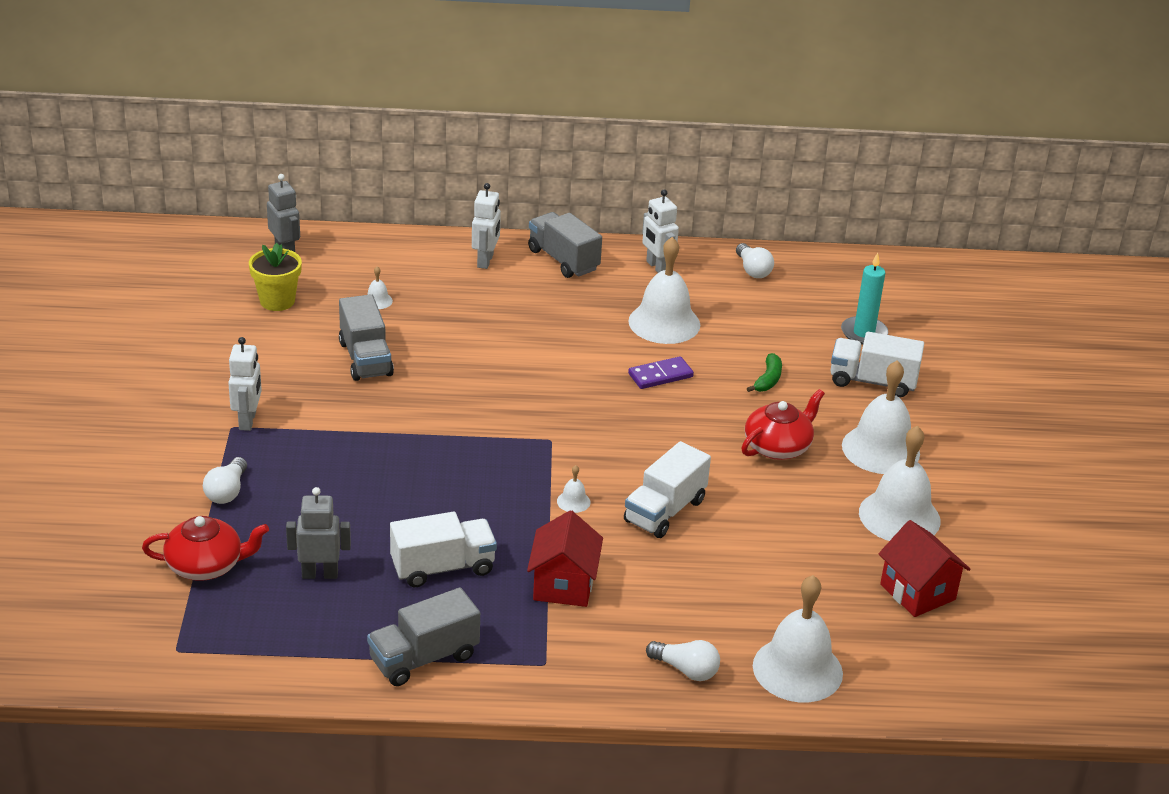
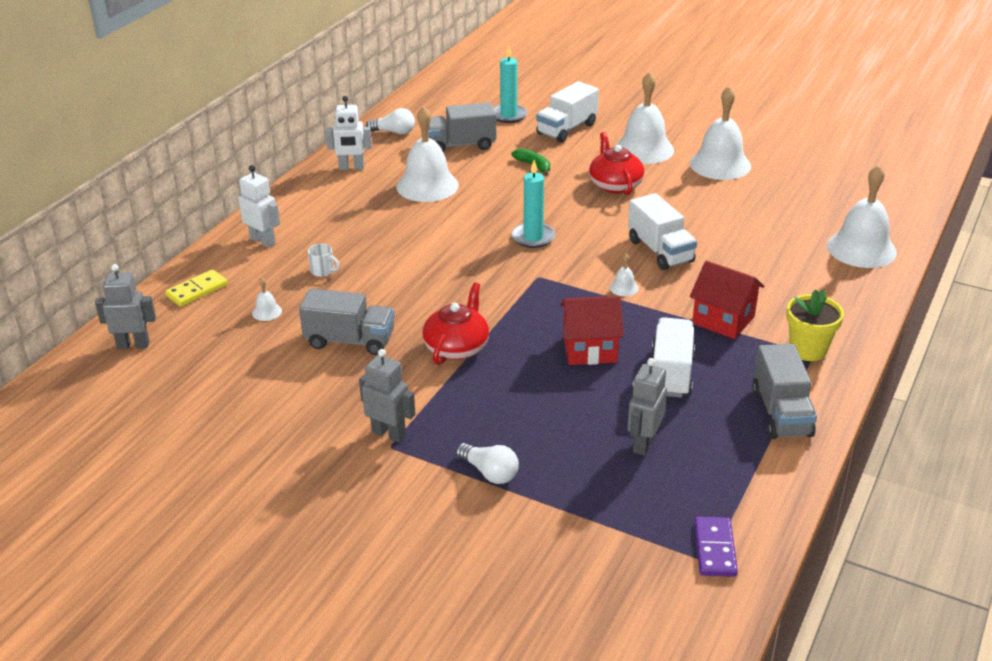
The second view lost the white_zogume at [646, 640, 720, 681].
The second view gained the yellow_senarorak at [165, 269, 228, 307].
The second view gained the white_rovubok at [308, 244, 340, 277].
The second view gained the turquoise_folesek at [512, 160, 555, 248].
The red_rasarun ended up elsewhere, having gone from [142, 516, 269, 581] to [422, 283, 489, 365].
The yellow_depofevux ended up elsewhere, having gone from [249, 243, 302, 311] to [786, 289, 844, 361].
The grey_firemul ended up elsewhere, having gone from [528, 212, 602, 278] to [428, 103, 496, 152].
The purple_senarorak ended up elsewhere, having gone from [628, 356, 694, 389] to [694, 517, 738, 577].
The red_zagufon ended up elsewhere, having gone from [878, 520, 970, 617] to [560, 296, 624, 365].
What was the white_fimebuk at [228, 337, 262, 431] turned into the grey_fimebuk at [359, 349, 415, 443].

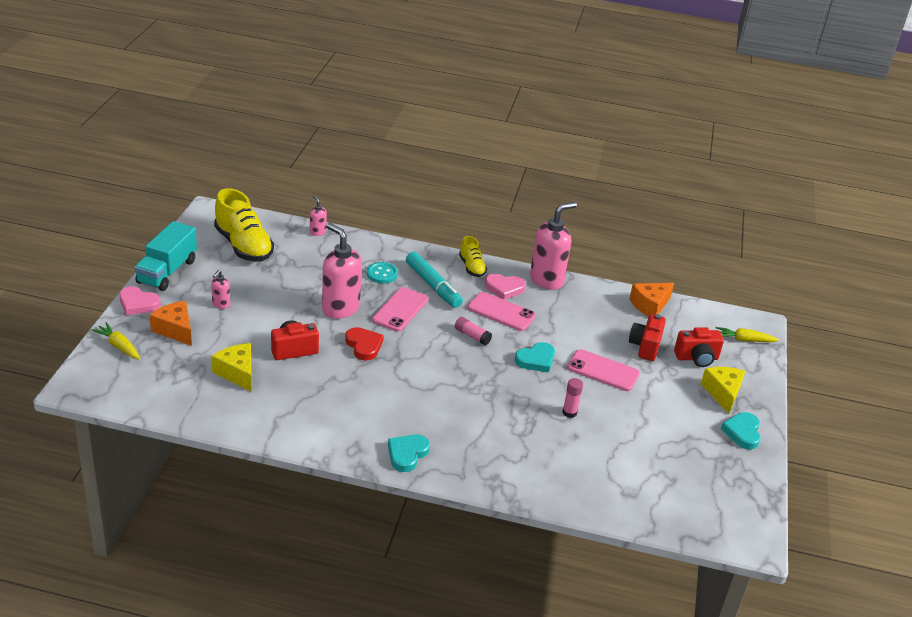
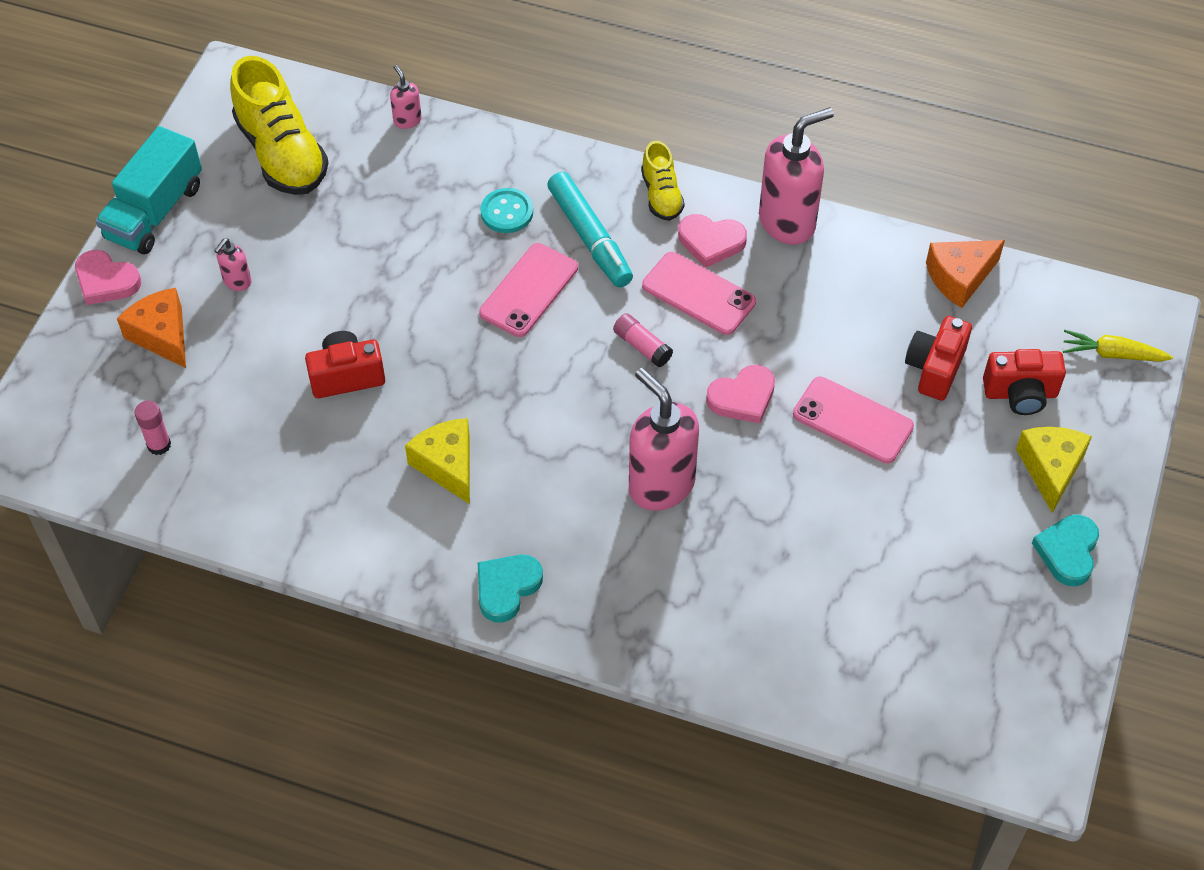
The second view lost the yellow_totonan at [92, 322, 140, 360].
The second view lost the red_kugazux at [345, 327, 384, 361].
The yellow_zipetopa ended up elsewhere, having gone from [211, 343, 252, 392] to [405, 418, 470, 504].
The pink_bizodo ended up elsewhere, having gone from [322, 223, 362, 319] to [629, 368, 699, 511].
The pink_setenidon ended up elsewhere, having gone from [562, 378, 583, 418] to [134, 401, 171, 455].
What was the turquoise_kugazux at [515, 342, 555, 372] turned into the pink_kugazux at [706, 365, 775, 424].

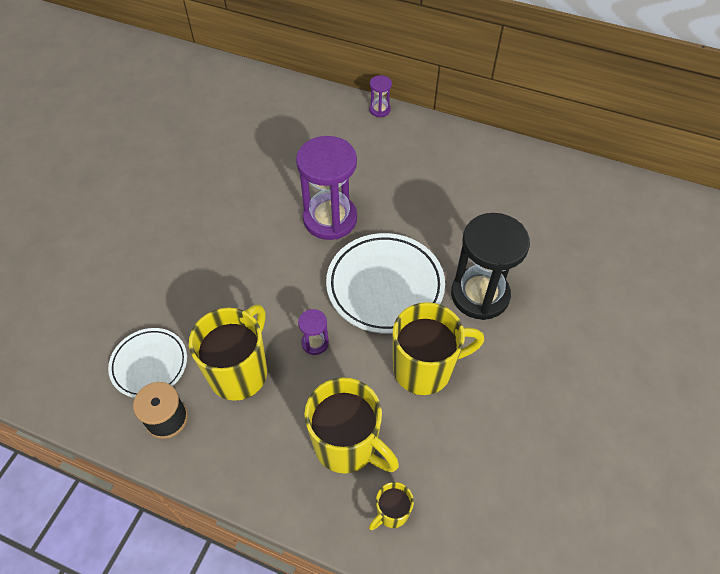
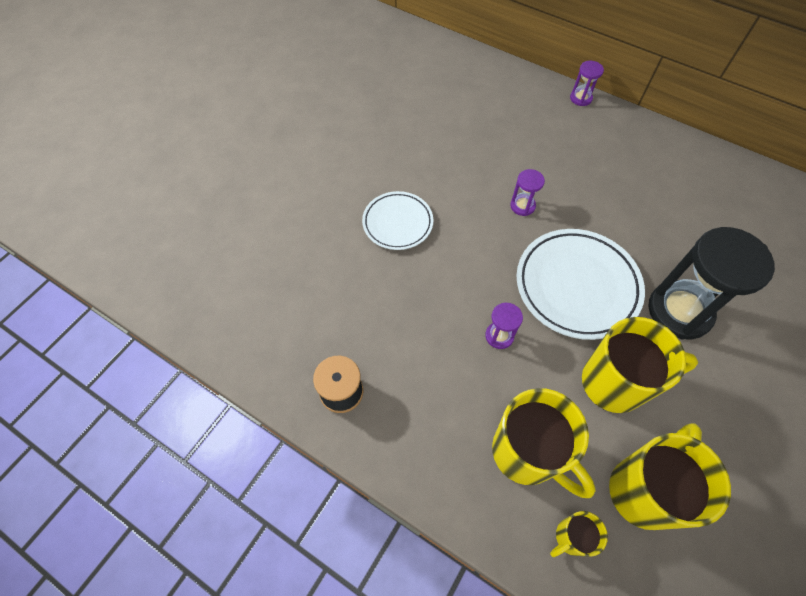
The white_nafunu ended up elsewhere, having gone from [108, 328, 187, 398] to [362, 191, 433, 250].
The yellow_rovubok ended up elsewhere, having gone from [189, 305, 267, 401] to [609, 423, 731, 530].
The size of the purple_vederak at [296, 136, 357, 240] changed by a factor of 0.44.

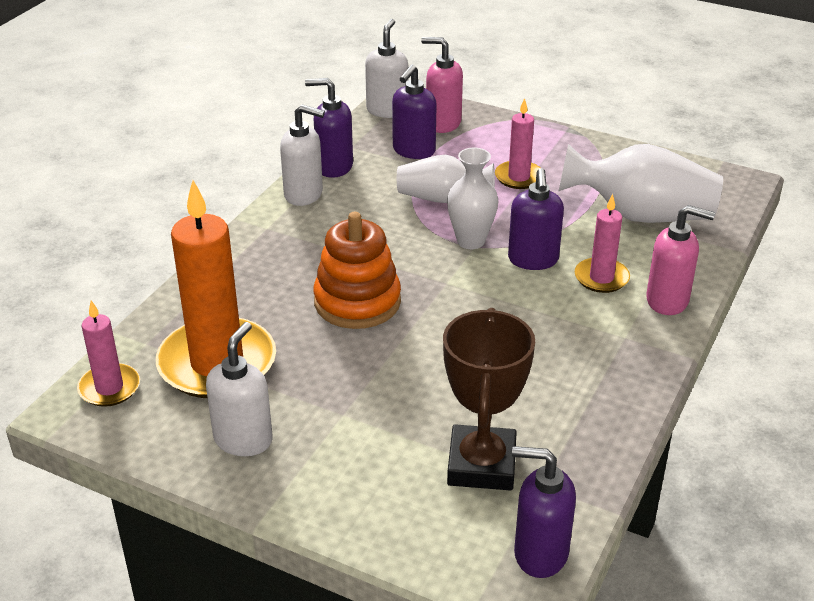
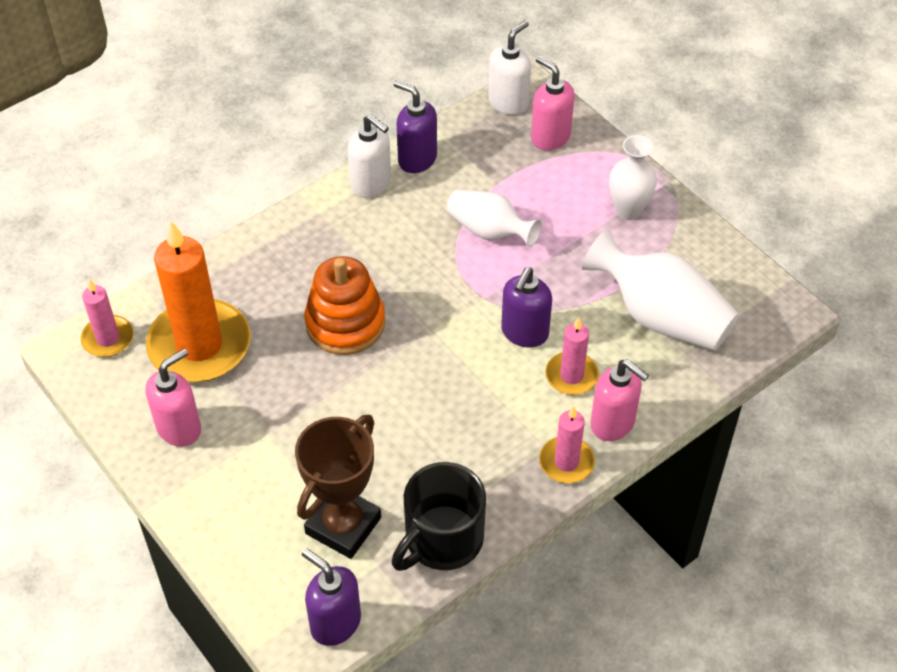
The second view lost the purple_bizodo at [392, 65, 437, 159].
The second view gained the black_rovubok at [392, 462, 486, 571].
The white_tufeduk ended up elsewhere, having gone from [447, 148, 498, 249] to [609, 135, 657, 220].
The pink_folesek ended up elsewhere, having gone from [495, 98, 540, 189] to [539, 406, 595, 483].
What was the white_bizodo at [206, 322, 273, 456] turned into the pink_bizodo at [146, 349, 201, 447].

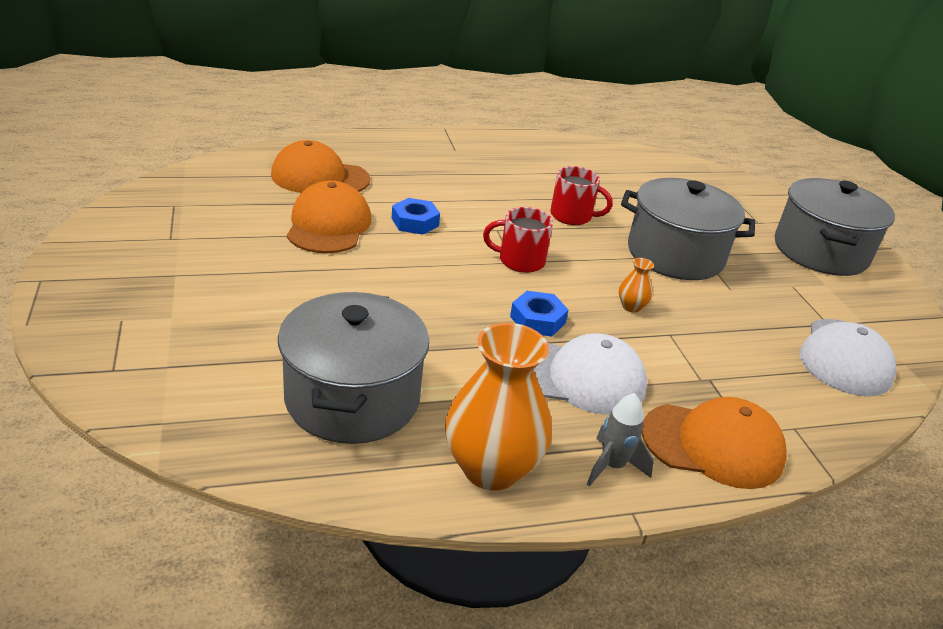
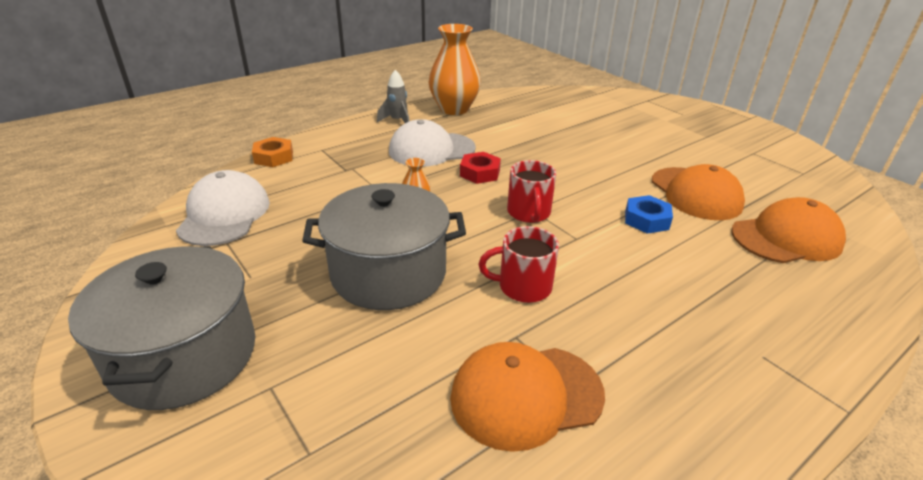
The second view lost the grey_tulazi at [278, 292, 429, 444].
The second view gained the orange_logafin at [252, 137, 293, 167].
The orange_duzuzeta ended up elsewhere, having gone from [642, 397, 787, 489] to [450, 342, 605, 452].
What was the blue_logafin at [510, 291, 568, 336] turned into the red_logafin at [460, 152, 501, 184].
The red_rovubok at [483, 207, 553, 273] ended up facing another way, 105 degrees clockwise from before.

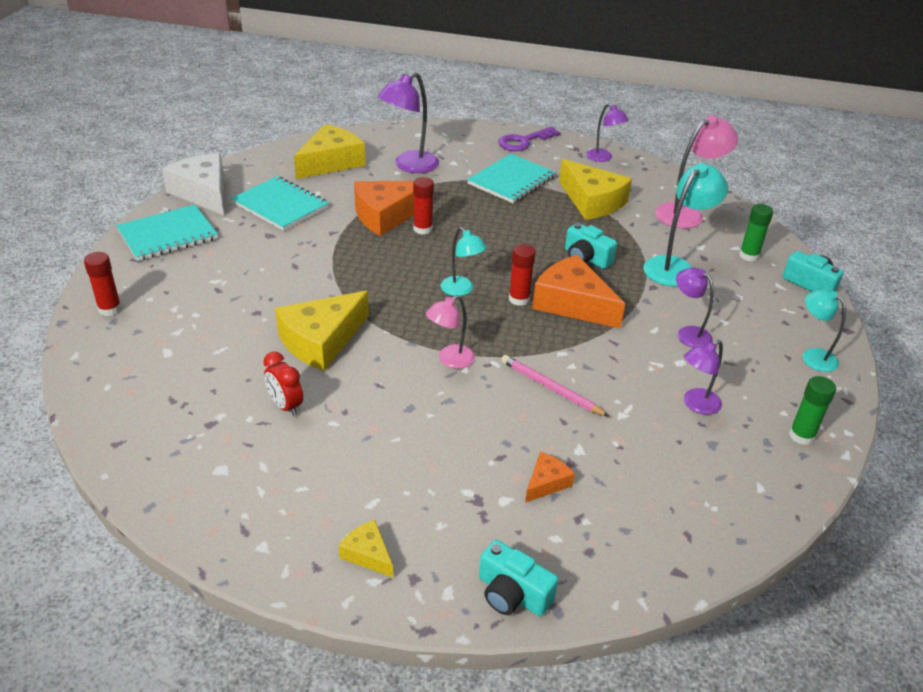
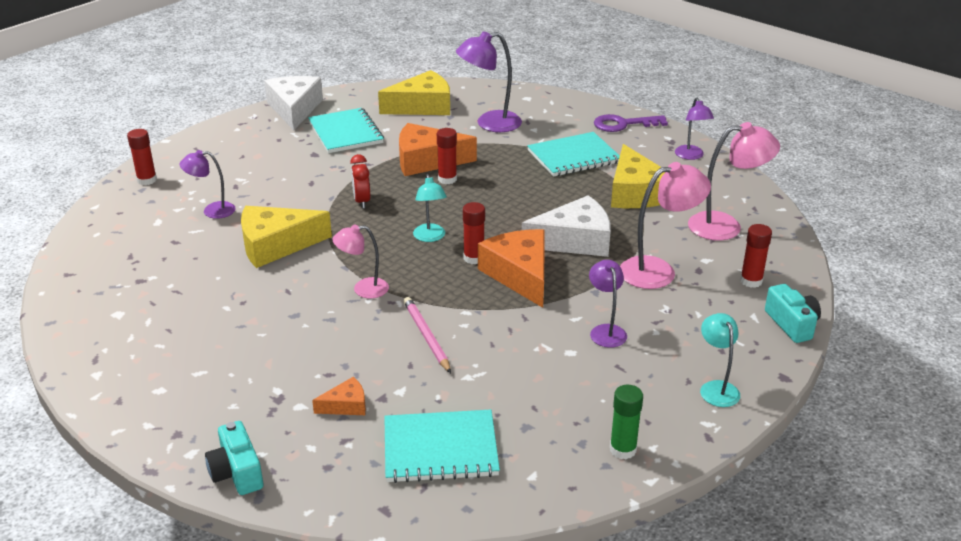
The second view lost the yellow_zipetopa at [339, 520, 393, 577].
The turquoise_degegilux ended up elsewhere, having gone from [116, 205, 218, 261] to [384, 410, 500, 483].
The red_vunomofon ended up elsewhere, having gone from [263, 351, 303, 416] to [350, 154, 370, 209].
The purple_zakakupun ended up elsewhere, having gone from [684, 340, 723, 415] to [180, 150, 236, 219].
Where the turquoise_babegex stood at [565, 223, 617, 269], the white_zipetopa came to stand at [522, 195, 611, 257].
What was the turquoise_zakakupun at [643, 163, 728, 286] turned into the pink_zakakupun at [620, 162, 711, 289].
What was the green_setenidon at [739, 204, 773, 261] turned into the red_setenidon at [740, 224, 772, 288].

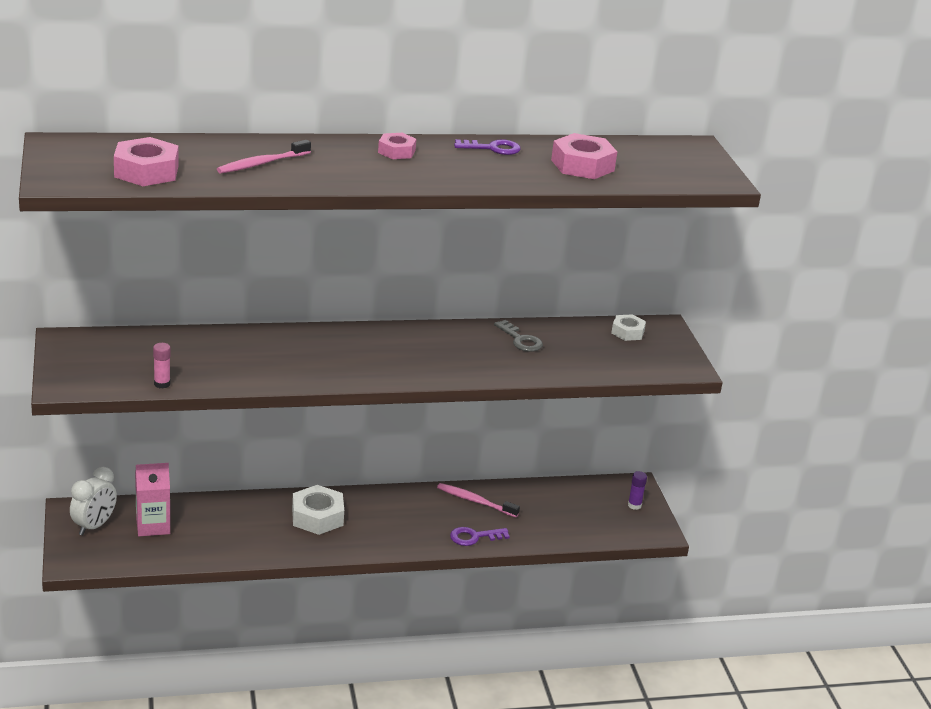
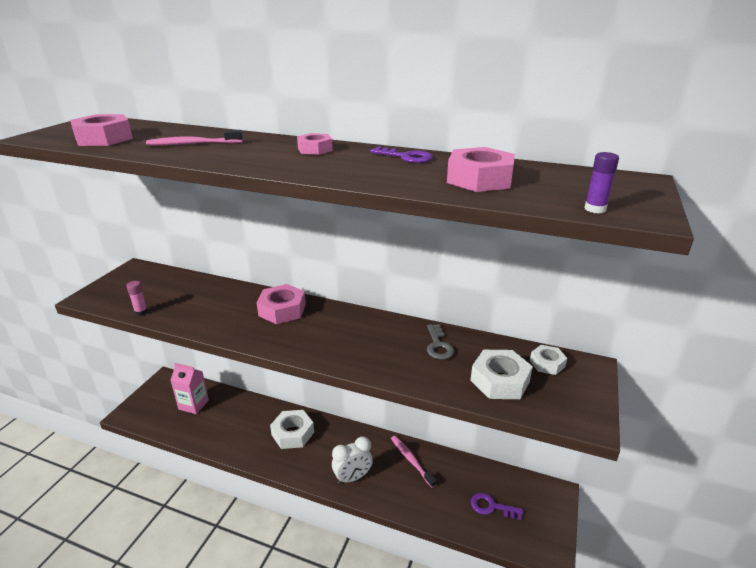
The second view gained the pink_logafin at [256, 284, 306, 324].
The second view gained the white_logafin at [470, 350, 533, 399].
The white_vunomofon ended up elsewhere, having gone from [70, 467, 117, 535] to [332, 436, 373, 484].
The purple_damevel ended up elsewhere, having gone from [450, 527, 510, 546] to [471, 493, 523, 520].
The purple_setenidon ended up elsewhere, having gone from [628, 471, 647, 510] to [584, 152, 619, 213].

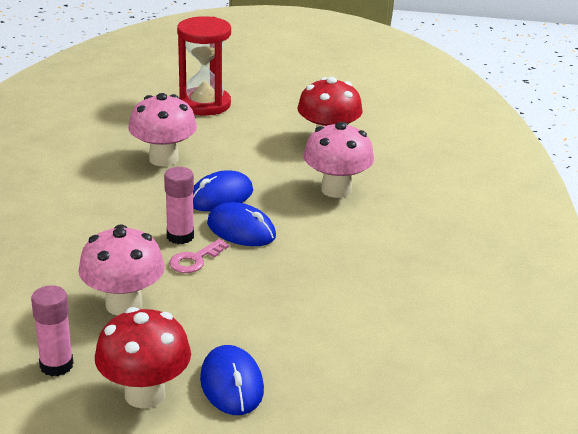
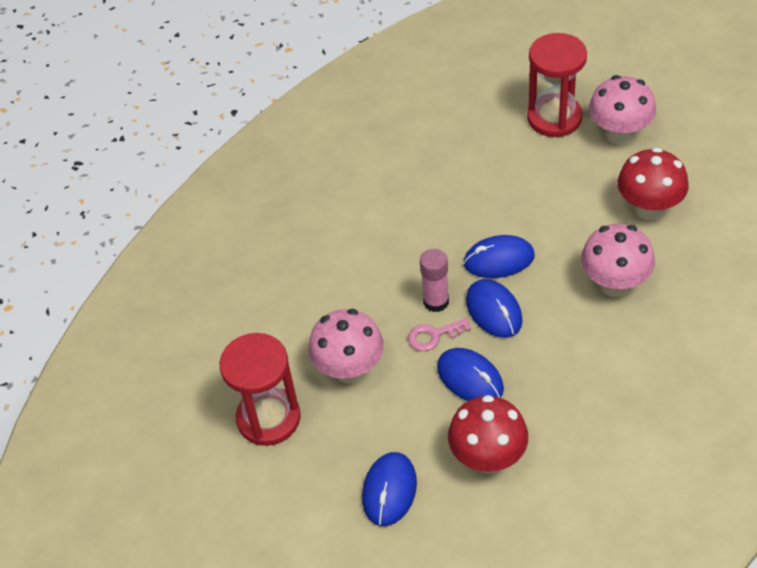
The second view gained the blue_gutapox at [437, 348, 504, 401].
The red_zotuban ended up elsewhere, having gone from [95, 307, 191, 408] to [448, 395, 528, 473].
The pink_zotuban ended up elsewhere, having gone from [128, 93, 197, 166] to [589, 75, 656, 145].
Where the pink_setenidon stood at [31, 285, 73, 377], the red_vederak came to stand at [219, 333, 301, 446].

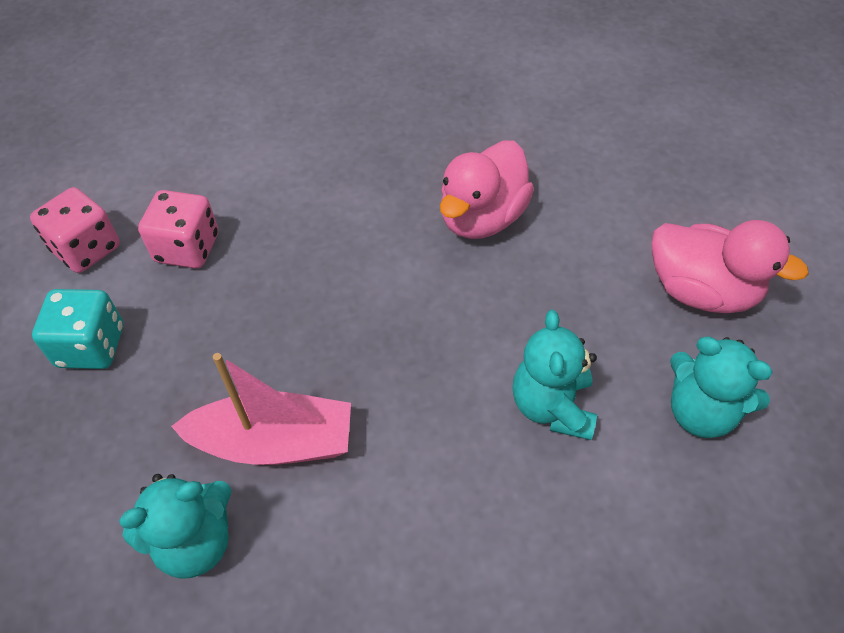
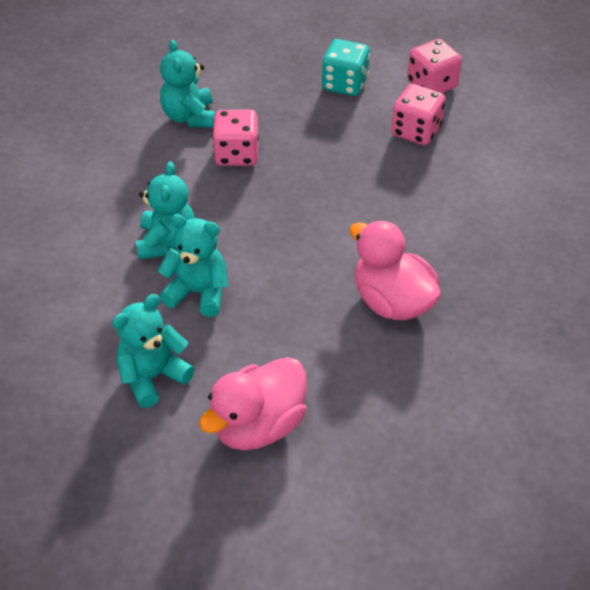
The second view gained the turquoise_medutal at [136, 162, 195, 259].
Where the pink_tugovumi stood at [171, 353, 351, 465], the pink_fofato came to stand at [212, 110, 259, 166].

